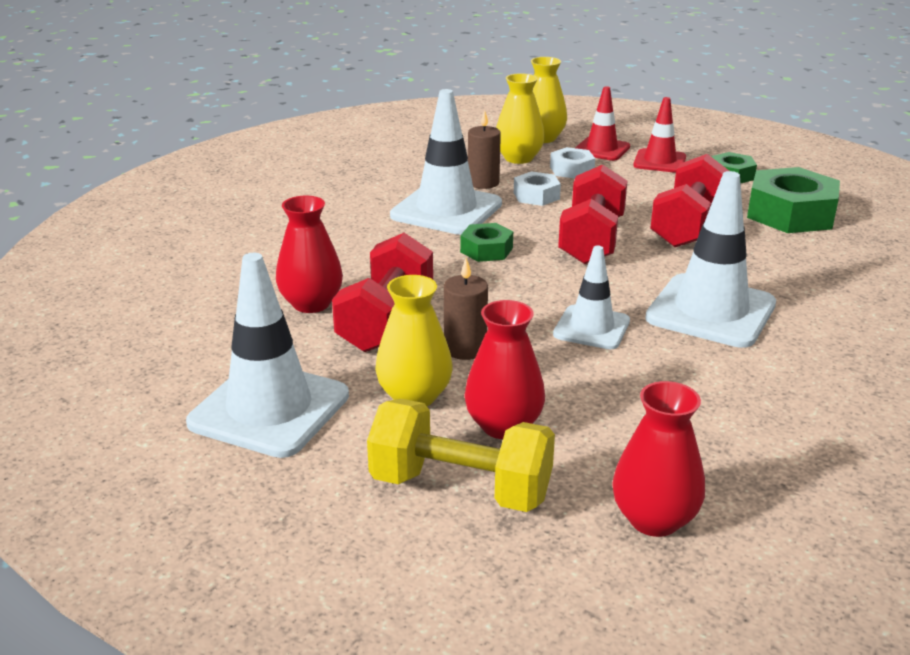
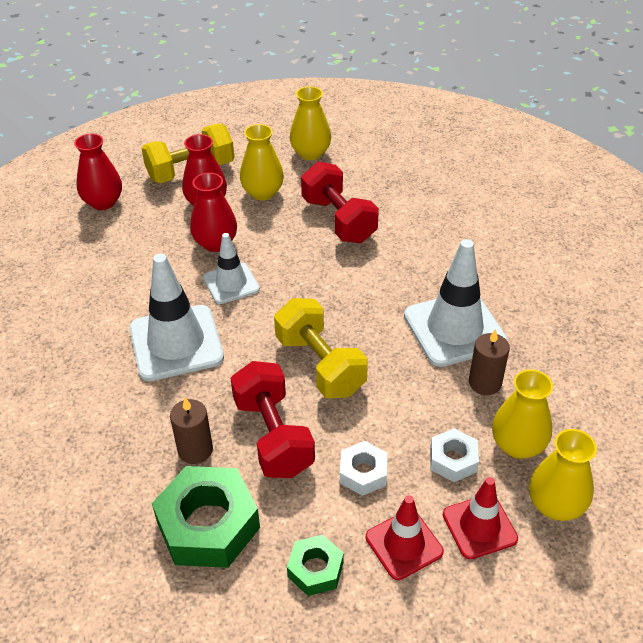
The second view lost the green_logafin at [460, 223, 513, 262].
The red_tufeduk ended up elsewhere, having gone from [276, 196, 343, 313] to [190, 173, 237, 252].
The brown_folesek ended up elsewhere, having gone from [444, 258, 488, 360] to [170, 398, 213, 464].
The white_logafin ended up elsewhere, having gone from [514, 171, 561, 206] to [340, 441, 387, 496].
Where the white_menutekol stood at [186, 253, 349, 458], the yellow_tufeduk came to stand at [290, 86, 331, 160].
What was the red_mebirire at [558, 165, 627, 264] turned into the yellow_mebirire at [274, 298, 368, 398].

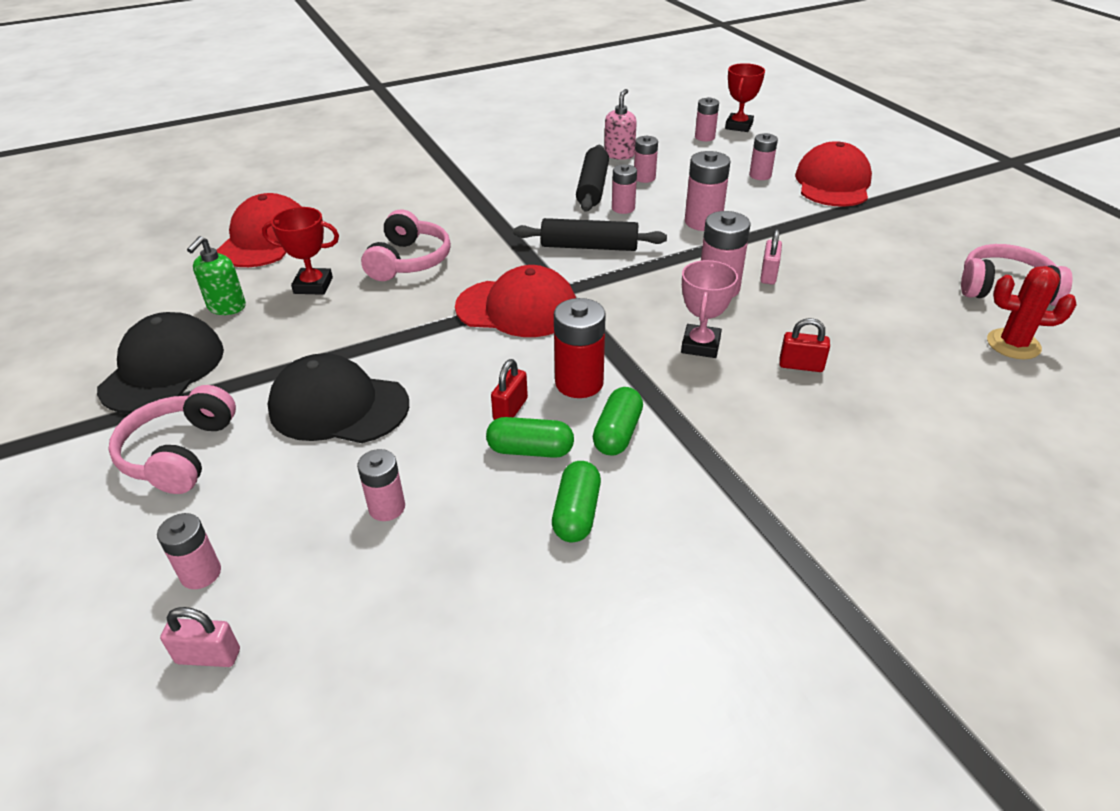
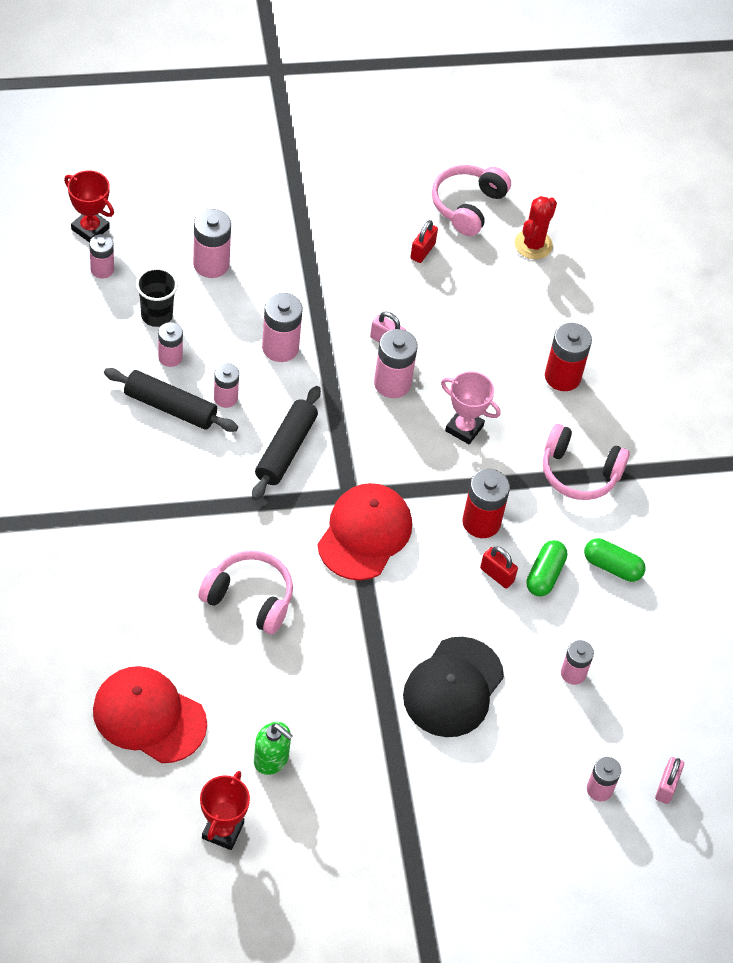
The second view lost the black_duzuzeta at [97, 312, 224, 413].
The second view lost the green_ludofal at [593, 387, 643, 456].
The second view lost the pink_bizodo at [604, 89, 637, 160].
The second view lost the red_duzuzeta at [795, 141, 872, 207].
The second view gained the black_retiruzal at [136, 267, 178, 327].
The second view gained the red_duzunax at [545, 323, 592, 391].
The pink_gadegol ended up elsewhere, having gone from [108, 385, 236, 494] to [543, 424, 630, 500].
The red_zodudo ended up elsewhere, having gone from [262, 207, 339, 295] to [200, 771, 250, 850].
The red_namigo ended up elsewhere, having gone from [779, 318, 830, 372] to [410, 220, 438, 263].
The size of the pink_duzunax at [749, 133, 778, 180] changed by a factor of 1.56.

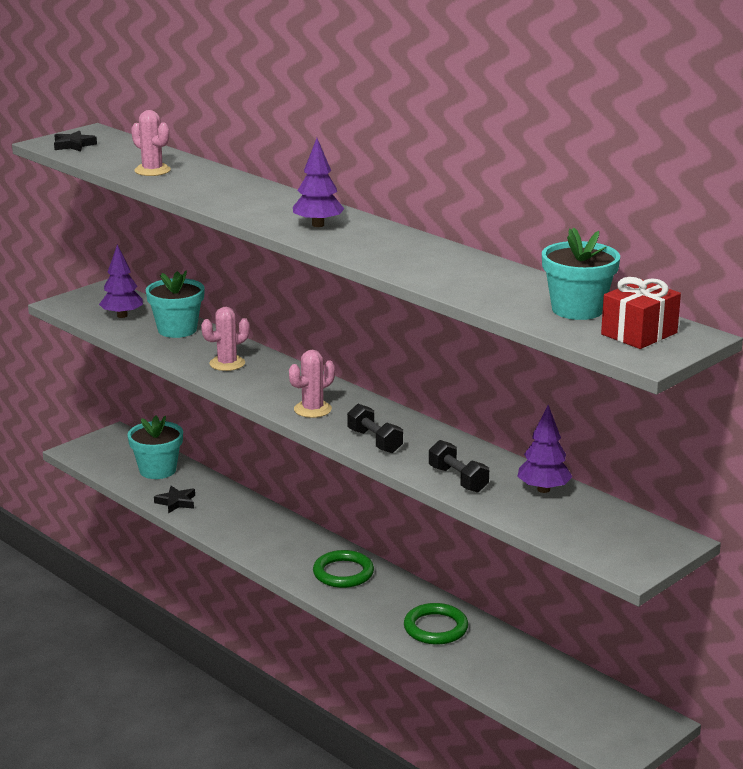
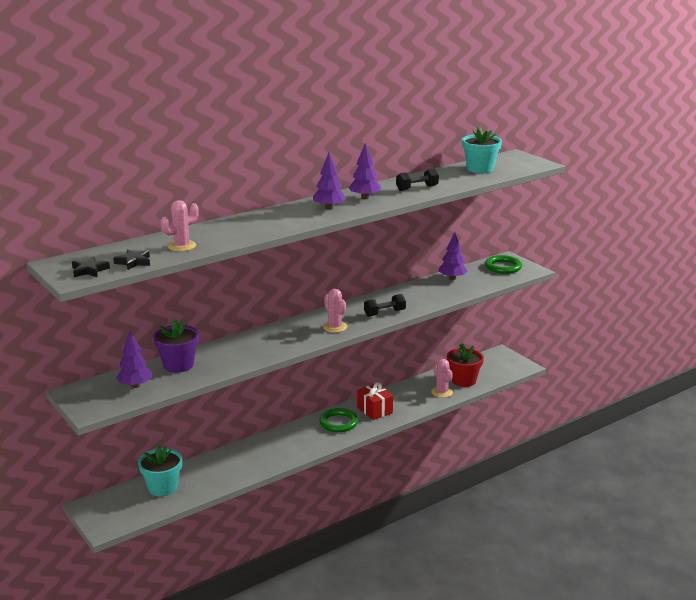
The second view gained the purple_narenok at [348, 143, 381, 199].
The second view gained the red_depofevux at [447, 343, 484, 387].
The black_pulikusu ended up elsewhere, having gone from [154, 486, 195, 513] to [113, 249, 150, 270].
The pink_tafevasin ended up elsewhere, having gone from [201, 307, 250, 371] to [431, 359, 453, 398].
The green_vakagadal ended up elsewhere, having gone from [404, 603, 468, 645] to [485, 255, 522, 274].
The black_mebirire ended up elsewhere, having gone from [429, 440, 489, 493] to [396, 168, 439, 191].
The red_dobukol ended up elsewhere, having gone from [601, 277, 681, 349] to [357, 382, 393, 420].
What was the turquoise_depofevux at [146, 270, 205, 338] turned into the purple_depofevux at [153, 319, 199, 373].

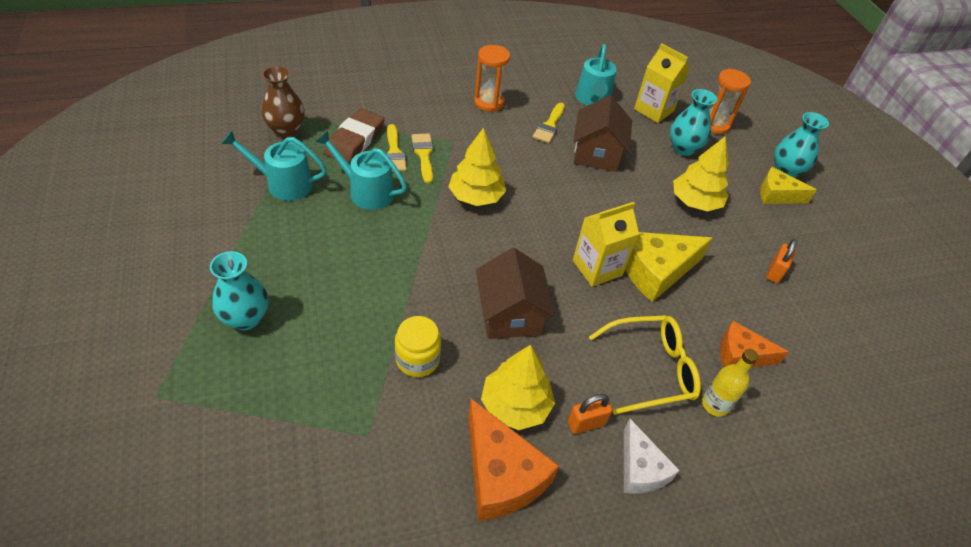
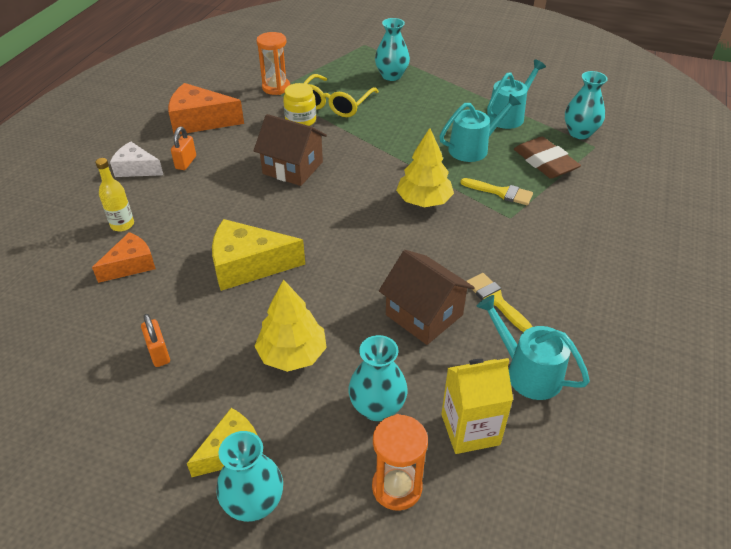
The second view lost the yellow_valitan at [385, 124, 407, 172].
The second view lost the yellow_narenok at [481, 345, 555, 430].
The second view lost the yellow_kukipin at [573, 202, 639, 287].
The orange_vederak ended up elsewhere, having gone from [474, 45, 510, 112] to [256, 32, 290, 95].
The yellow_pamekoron ended up elsewhere, having gone from [589, 315, 701, 415] to [304, 74, 379, 117].
What was the brown_tufeduk at [261, 66, 305, 137] turned into the turquoise_tufeduk at [565, 71, 608, 139].
The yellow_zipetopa at [625, 232, 713, 302] ended up facing another way, 105 degrees counterclockwise from before.

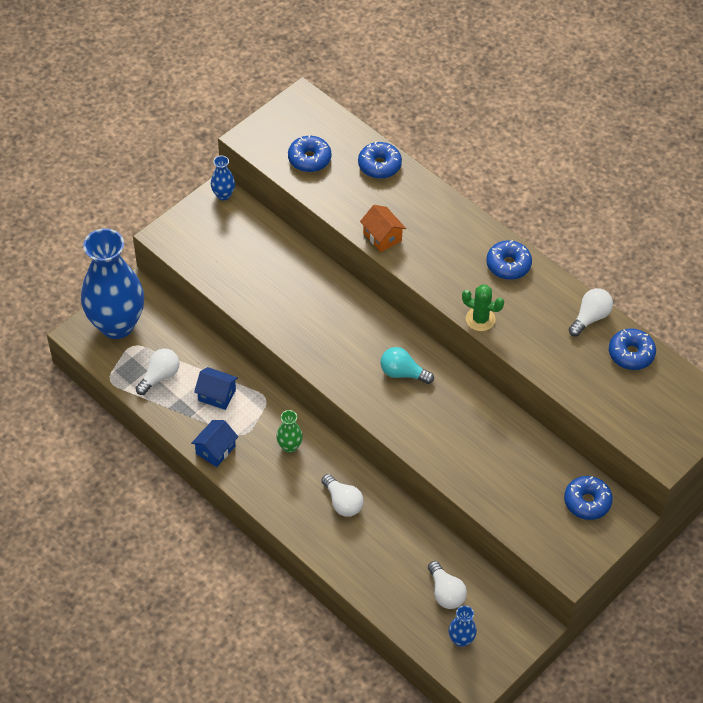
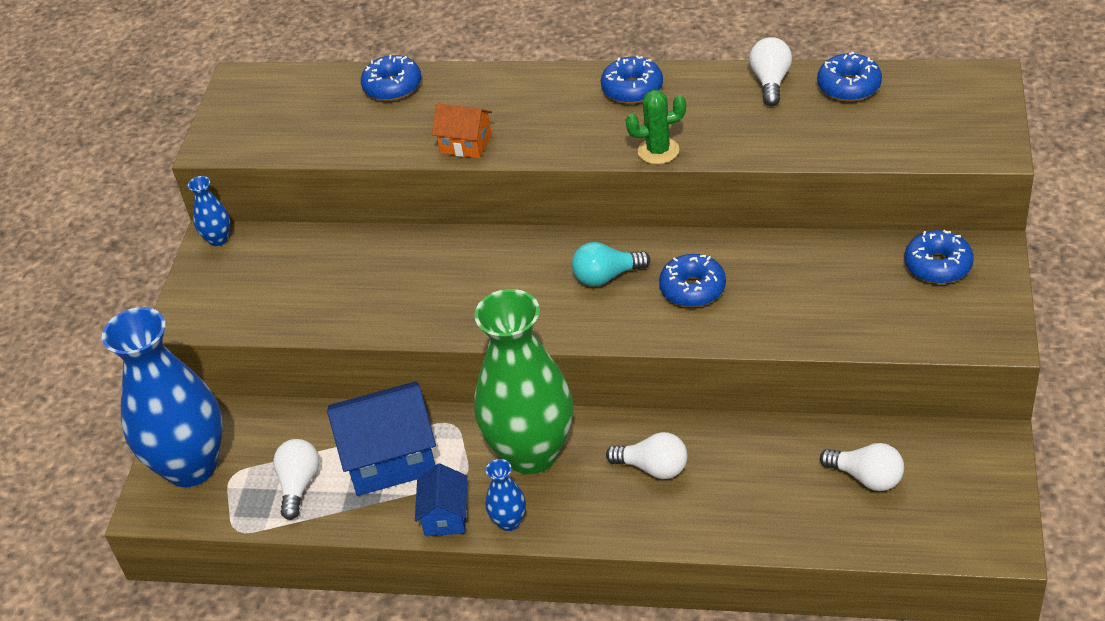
The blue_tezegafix ended up elsewhere, having gone from [288, 135, 331, 172] to [659, 254, 726, 307].
The blue_tufeduk ended up elsewhere, having gone from [449, 606, 477, 647] to [485, 459, 526, 531].
The size of the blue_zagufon at [194, 367, 238, 410] changed by a factor of 1.82.
The size of the green_tufeduk at [276, 410, 303, 453] changed by a factor of 2.48.

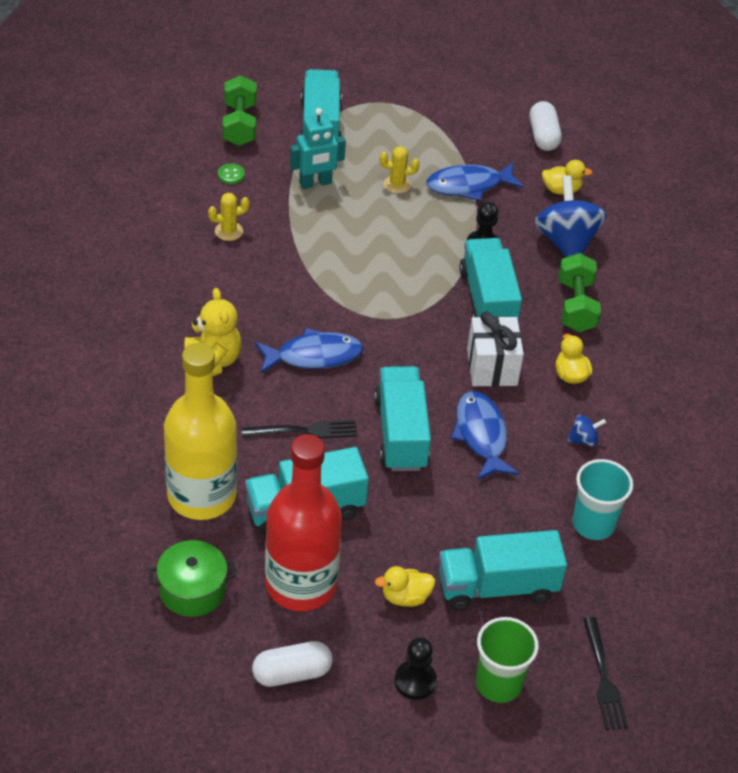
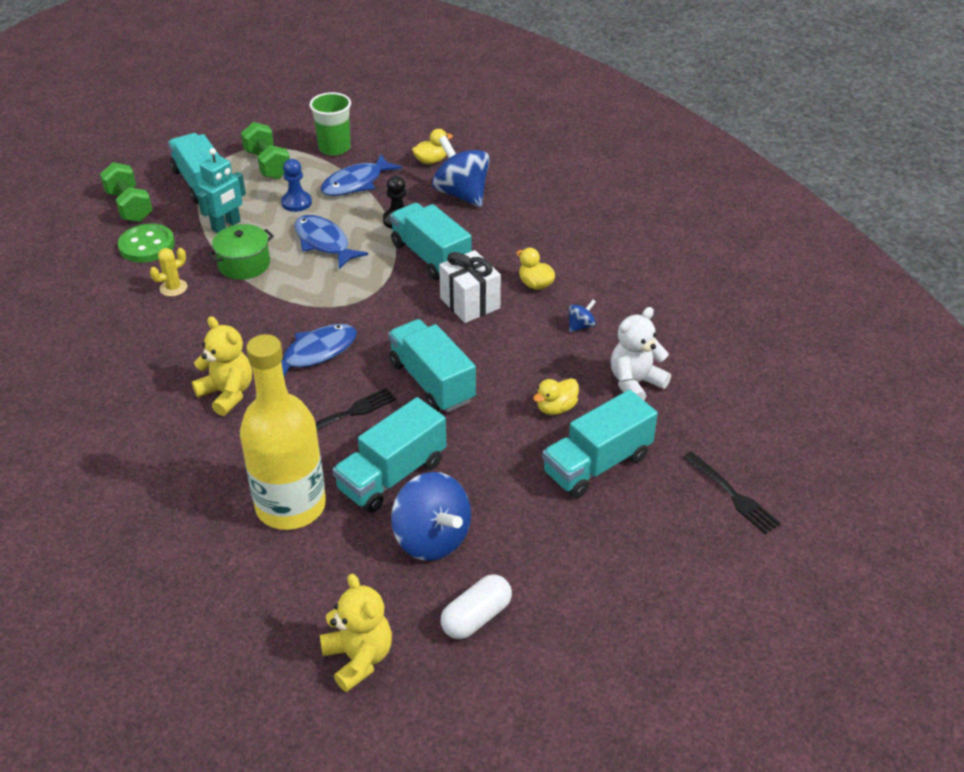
The second view lost the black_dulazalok at [395, 638, 437, 700].
The second view lost the white_ludofal at [530, 101, 562, 151].
The second view gained the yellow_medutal at [320, 574, 392, 692].
The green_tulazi ended up elsewhere, having gone from [149, 540, 236, 617] to [208, 224, 274, 280].
The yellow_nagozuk ended up elsewhere, having gone from [375, 566, 435, 607] to [533, 378, 579, 415].
The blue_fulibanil ended up elsewhere, having gone from [451, 391, 519, 480] to [294, 215, 368, 269].
The green_retiruzal ended up elsewhere, having gone from [476, 617, 539, 703] to [309, 92, 351, 155].
The green_mebirire ended up elsewhere, having gone from [559, 253, 601, 332] to [241, 122, 290, 179].
Where the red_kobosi stood at [265, 434, 342, 611], the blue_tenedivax came to stand at [391, 472, 471, 561].
Where the yellow_tafevasin stood at [380, 146, 419, 194], the blue_dulazalok came to stand at [281, 159, 312, 212].
Where the turquoise_retiruzal stood at [572, 459, 633, 540], the white_medutal came to stand at [611, 307, 671, 400].
The size of the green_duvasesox at [218, 164, 245, 184] changed by a factor of 2.12.

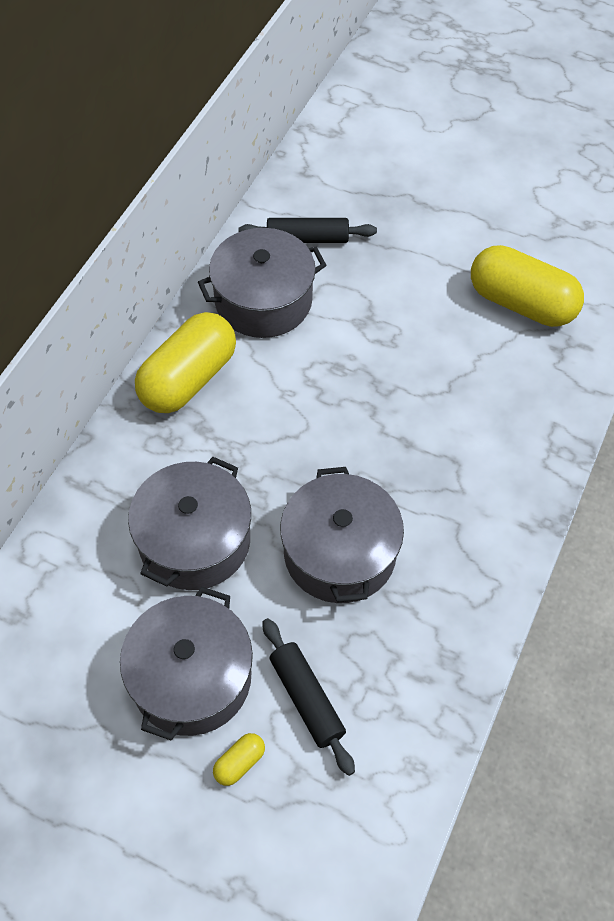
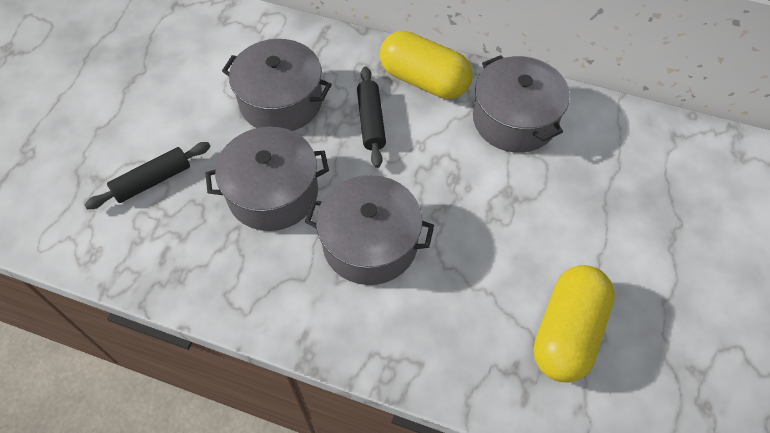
The second view lost the yellow_ludofal at [213, 733, 265, 786].
The grey_tulazi ended up elsewhere, having gone from [120, 587, 253, 740] to [305, 175, 434, 285].
The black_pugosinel ended up elsewhere, having gone from [239, 218, 377, 243] to [357, 67, 386, 168].

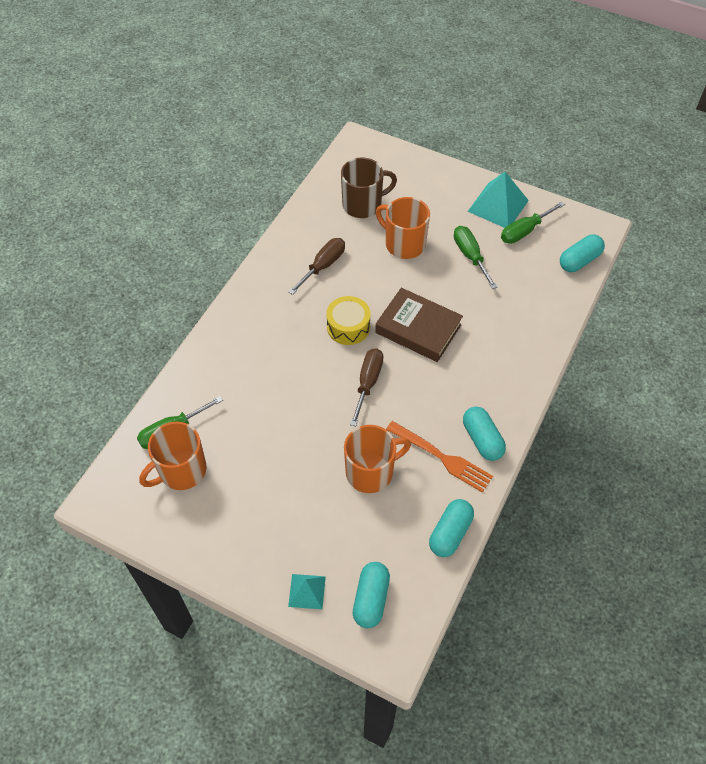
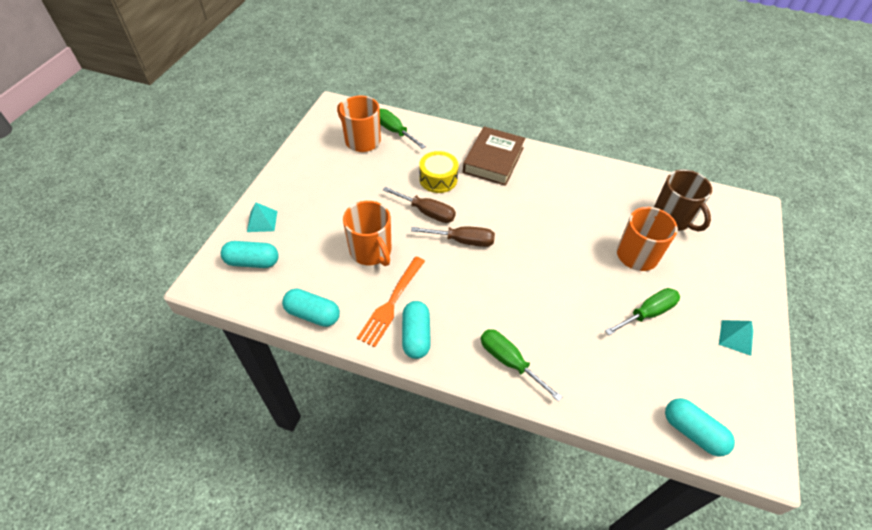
The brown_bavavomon ended up elsewhere, having gone from [289, 238, 345, 295] to [383, 187, 456, 223].
The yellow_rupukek ended up elsewhere, having gone from [326, 296, 371, 345] to [419, 151, 459, 193].
The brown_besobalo ended up elsewhere, having gone from [375, 288, 463, 362] to [463, 127, 526, 186].
The green_bavavomon ended up elsewhere, having gone from [501, 201, 565, 244] to [481, 329, 563, 402].
The turquoise_ludofal at [463, 407, 506, 461] ended up facing another way, 60 degrees counterclockwise from before.
The size of the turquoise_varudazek at [467, 172, 529, 228] changed by a factor of 0.57.

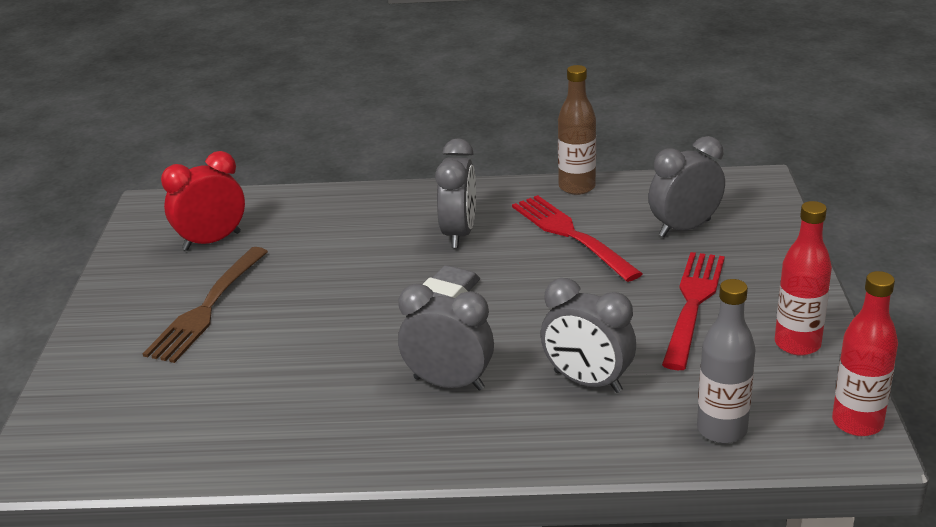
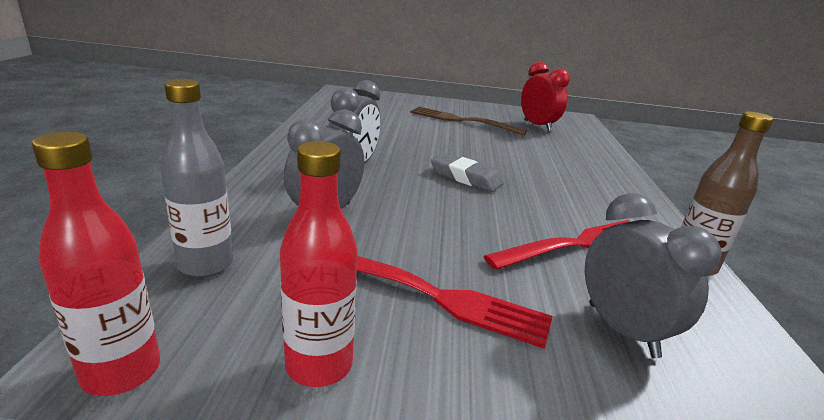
The second view lost the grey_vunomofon at [435, 138, 476, 248].

